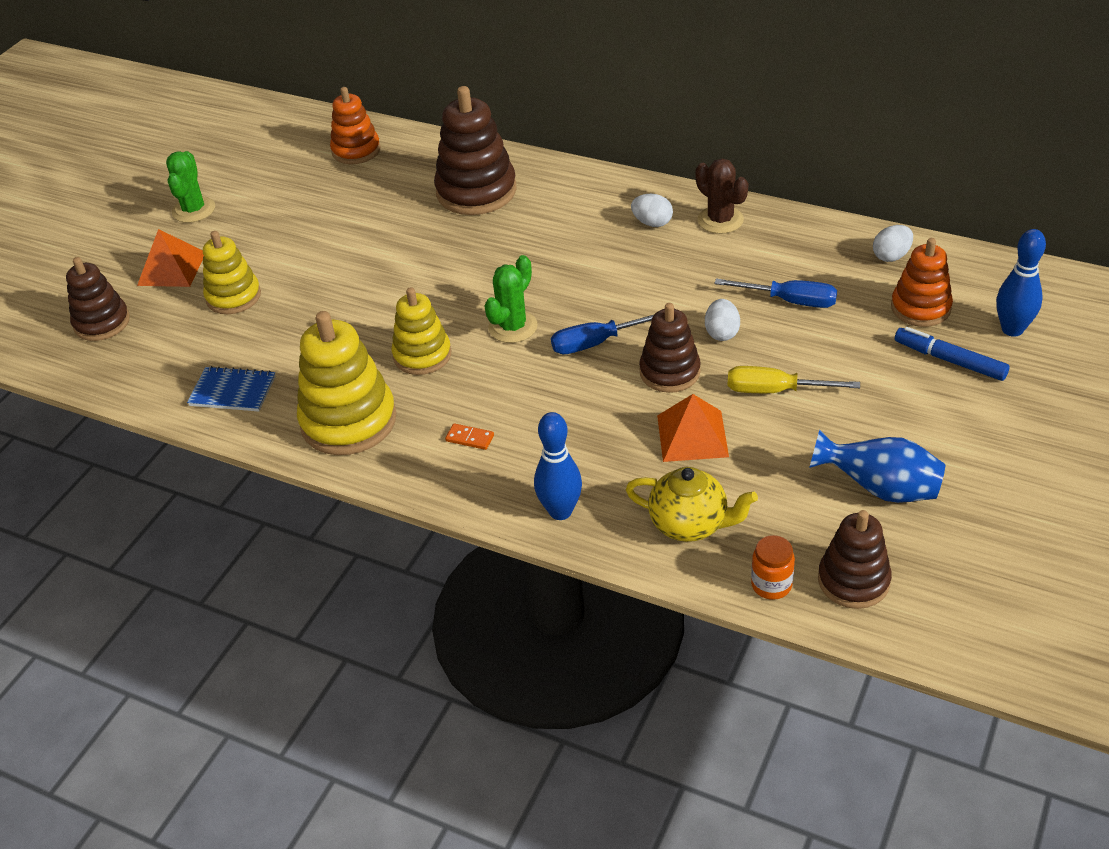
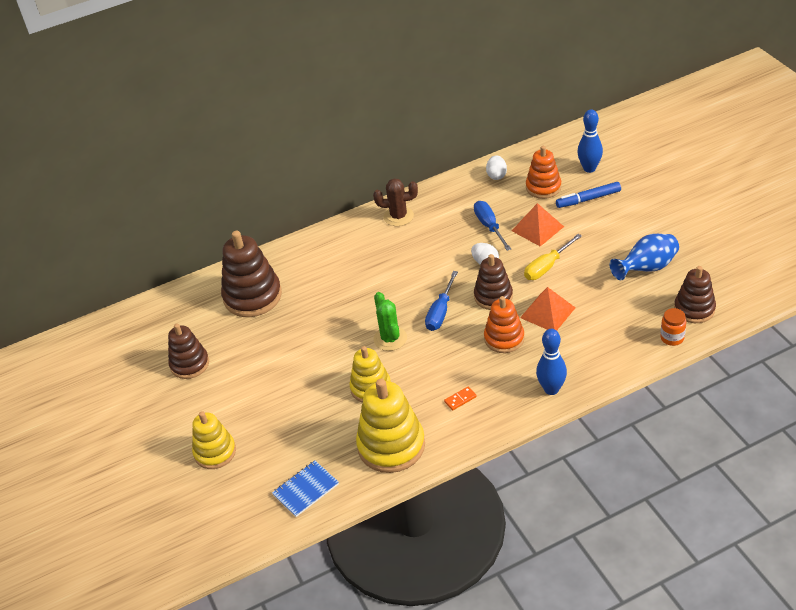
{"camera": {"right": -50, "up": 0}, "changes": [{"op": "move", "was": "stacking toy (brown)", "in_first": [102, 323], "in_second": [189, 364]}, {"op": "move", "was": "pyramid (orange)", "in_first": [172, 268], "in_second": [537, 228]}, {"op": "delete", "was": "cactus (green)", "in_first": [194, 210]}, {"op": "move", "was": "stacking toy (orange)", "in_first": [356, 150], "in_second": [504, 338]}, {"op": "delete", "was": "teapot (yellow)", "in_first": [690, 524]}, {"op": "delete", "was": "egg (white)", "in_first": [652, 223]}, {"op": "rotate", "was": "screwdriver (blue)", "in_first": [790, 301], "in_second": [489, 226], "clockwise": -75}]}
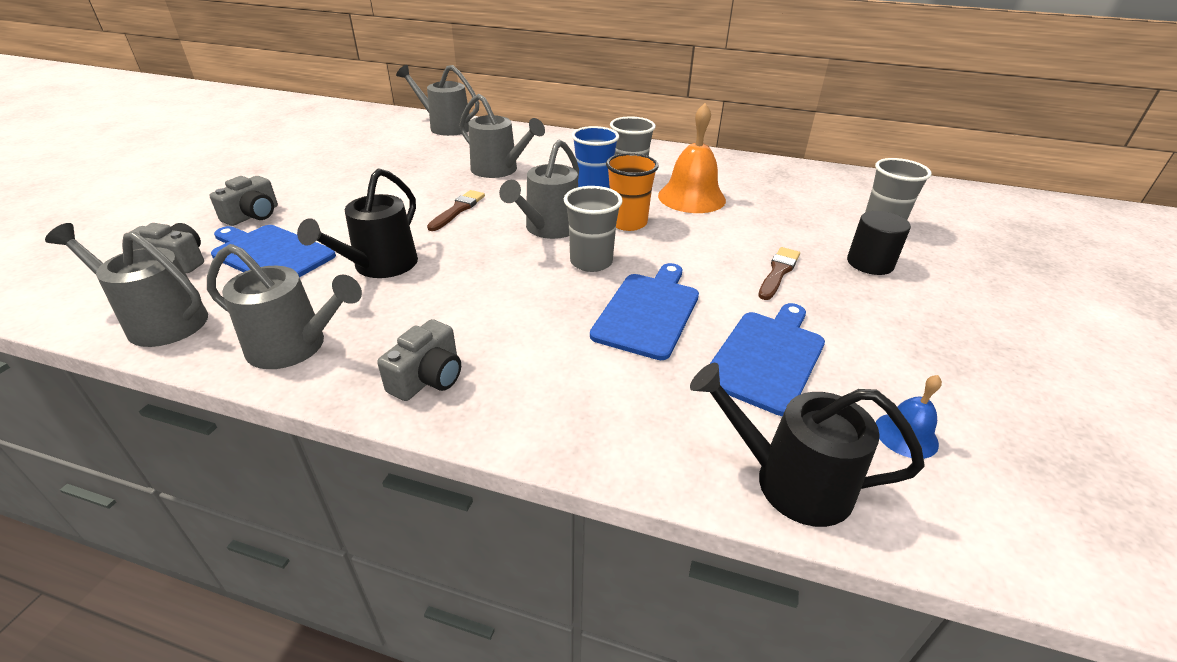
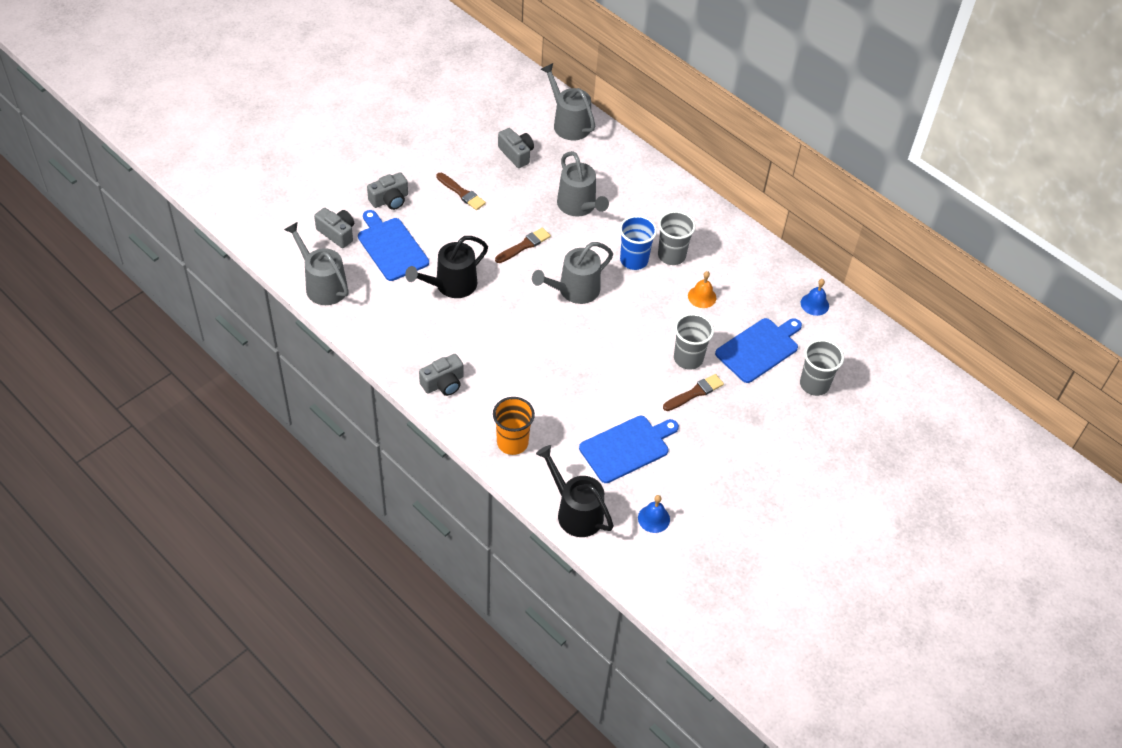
{"camera": {"right": 25, "up": 15}, "changes": [{"op": "delete", "was": "watering can (grey)", "in_first": [294, 347]}, {"op": "move", "was": "cup (grey)", "in_first": [591, 262], "in_second": [688, 358]}, {"op": "move", "was": "cutting board (blue)", "in_first": [648, 312], "in_second": [759, 349]}, {"op": "move", "was": "cup (orange)", "in_first": [628, 223], "in_second": [512, 442]}, {"op": "resize", "was": "bell (orange)", "in_first": [691, 197], "in_second": [702, 297], "ratio": 0.52}, {"op": "delete", "was": "cylinder (black)", "in_first": [870, 263]}, {"op": "insert", "now": "brush (brown)", "in_second": [461, 193]}, {"op": "insert", "now": "camera (grey)", "in_second": [516, 154]}, {"op": "insert", "now": "bell (blue)", "in_second": [814, 304]}]}
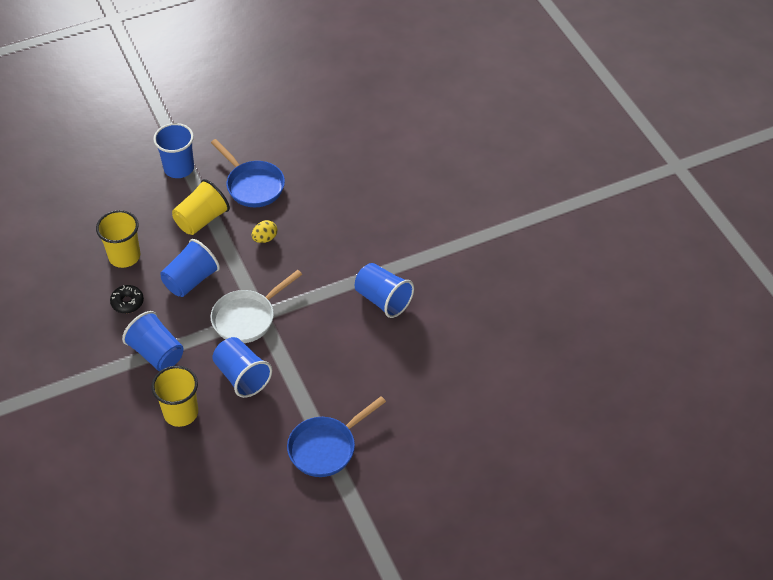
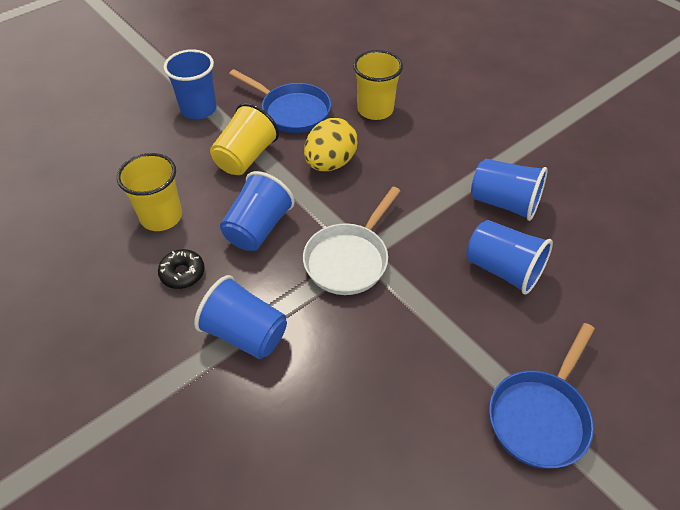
{"camera": {"right": -15, "up": 0}, "changes": [{"op": "move", "was": "cup (yellow)", "in_first": [181, 413], "in_second": [375, 110]}, {"op": "move", "was": "cup (blue)", "in_first": [242, 376], "in_second": [503, 269]}, {"op": "resize", "was": "egg (yellow)", "in_first": [265, 238], "in_second": [330, 163], "ratio": 1.81}]}
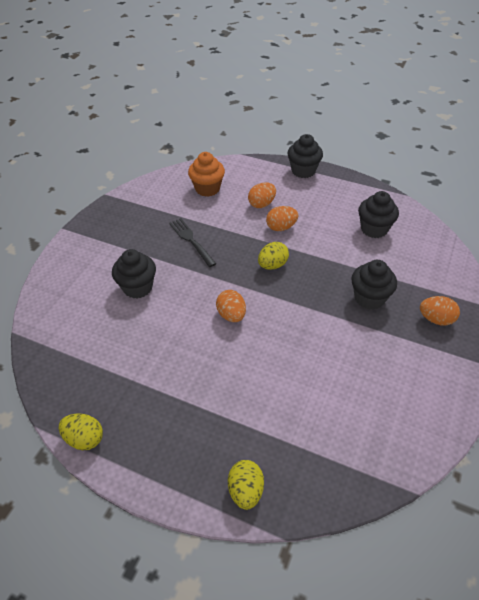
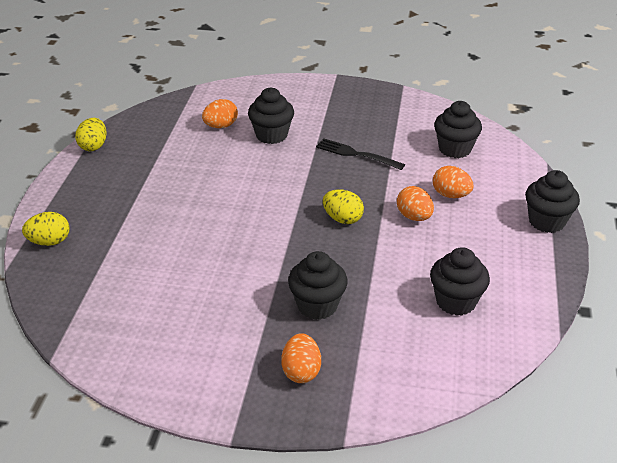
{"camera": {"right": 75, "up": -10}, "changes": [{"op": "rotate", "was": "fork (black)", "in_first": [191, 240], "in_second": [356, 154], "clockwise": -105}, {"op": "recolor", "was": "cupcake (orange)", "now": "cupcake (black)", "in_first": [207, 189], "in_second": [455, 149]}, {"op": "move", "was": "egg (orange)", "in_first": [231, 315], "in_second": [221, 126]}]}
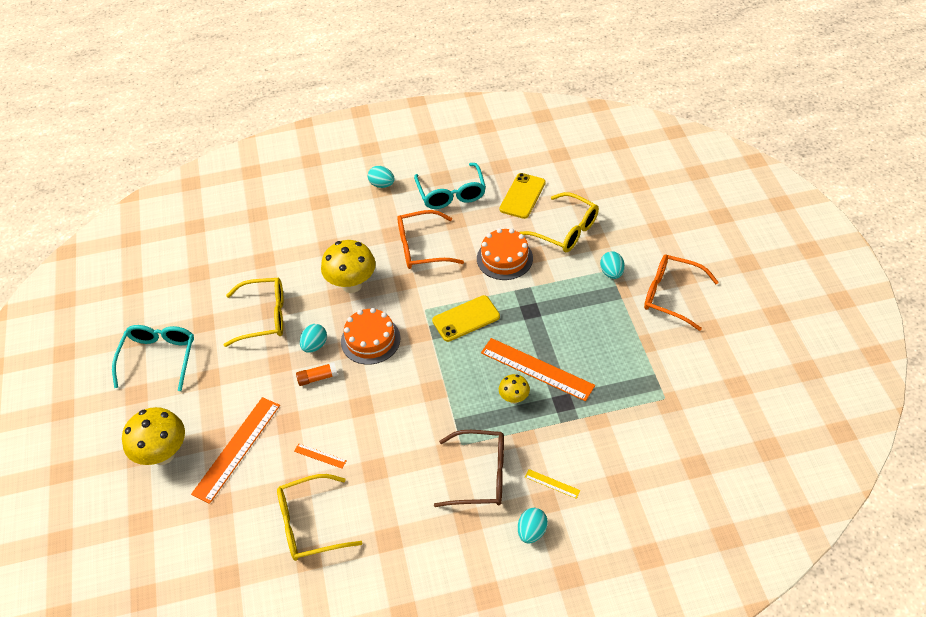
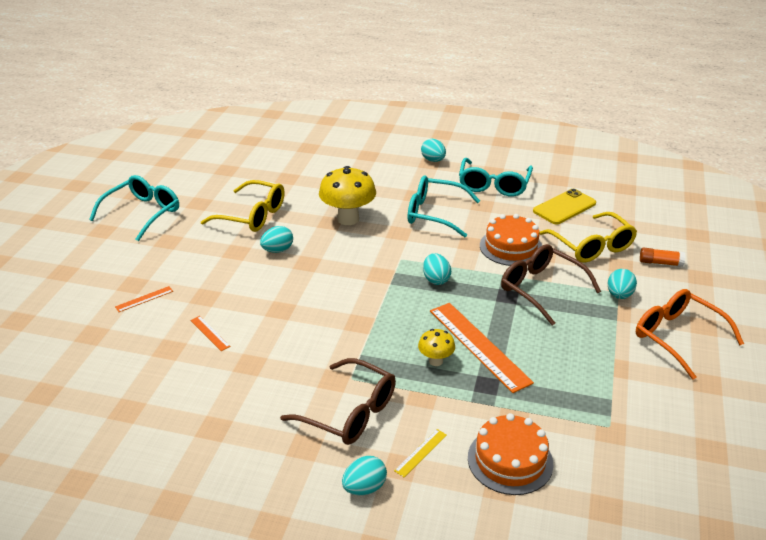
{"camera": {"right": 25, "up": -15}, "changes": [{"op": "delete", "was": "mushroom (yellow)", "in_first": [163, 454]}, {"op": "resize", "was": "ruler (orange)", "in_first": [237, 448], "in_second": [144, 299], "ratio": 0.44}, {"op": "delete", "was": "glasses (yellow)", "in_first": [309, 524]}, {"op": "move", "was": "glue stick (orange)", "in_first": [317, 378], "in_second": [660, 263]}, {"op": "move", "was": "cake (orange)", "in_first": [370, 340], "in_second": [510, 460]}, {"op": "recolor", "was": "glasses (orange)", "now": "glasses (turquoise)", "in_first": [421, 248], "in_second": [434, 214]}, {"op": "replace", "was": "phone (yellow)", "now": "egg (turquoise)", "in_first": [466, 319], "in_second": [436, 279]}, {"op": "rotate", "was": "ruler (yellow)", "in_first": [552, 483], "in_second": [421, 452], "clockwise": 75}, {"op": "insert", "now": "glasses (brown)", "in_second": [541, 289]}]}
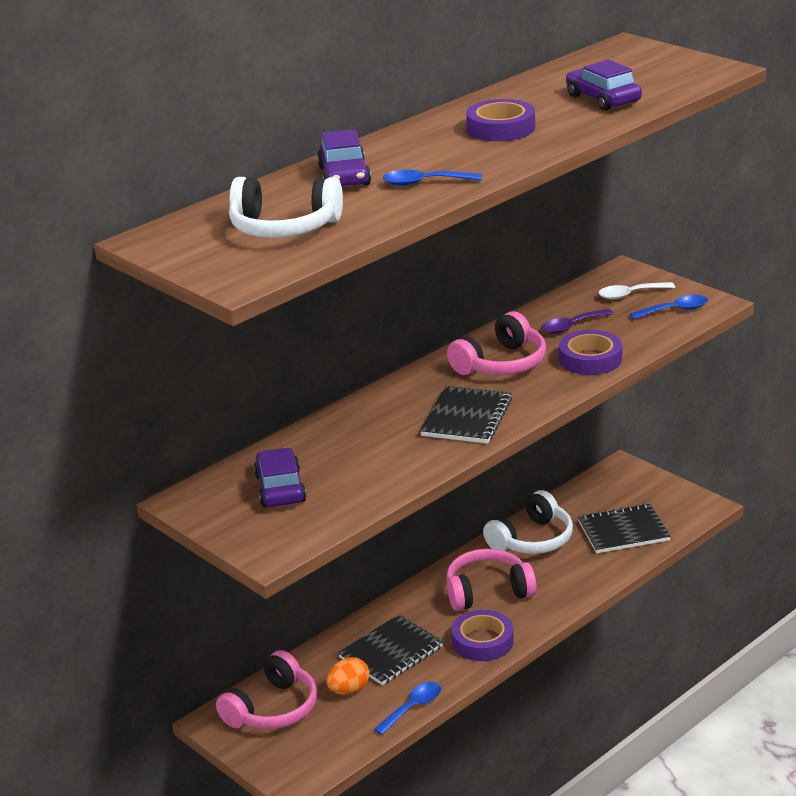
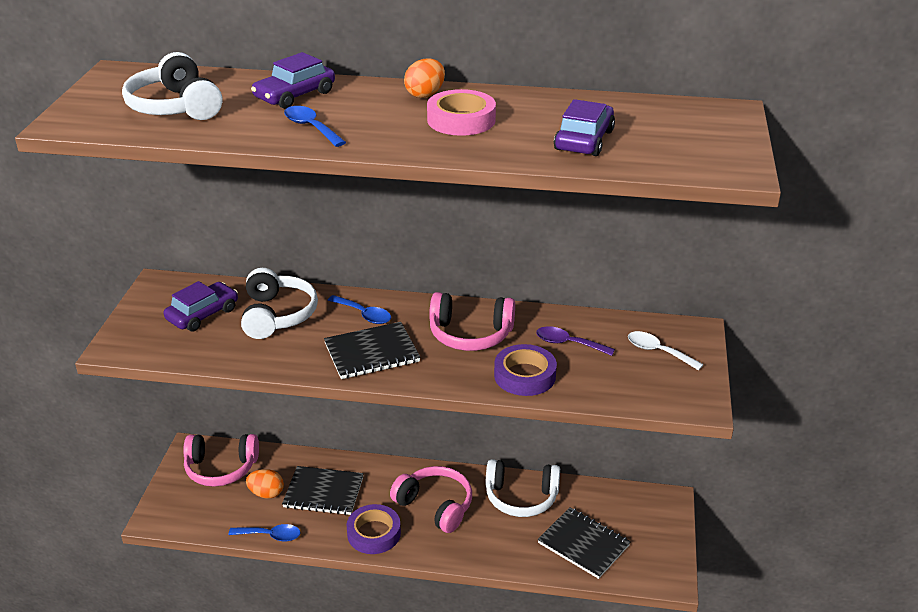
{"camera": {"right": 50, "up": 5}, "changes": [{"op": "recolor", "was": "tape (purple)", "now": "tape (pink)", "in_first": [501, 128], "in_second": [461, 120]}, {"op": "move", "was": "spoon (blue)", "in_first": [675, 310], "in_second": [364, 315]}, {"op": "insert", "now": "headphones (white)", "in_second": [277, 315]}, {"op": "insert", "now": "egg (orange)", "in_second": [425, 94]}]}
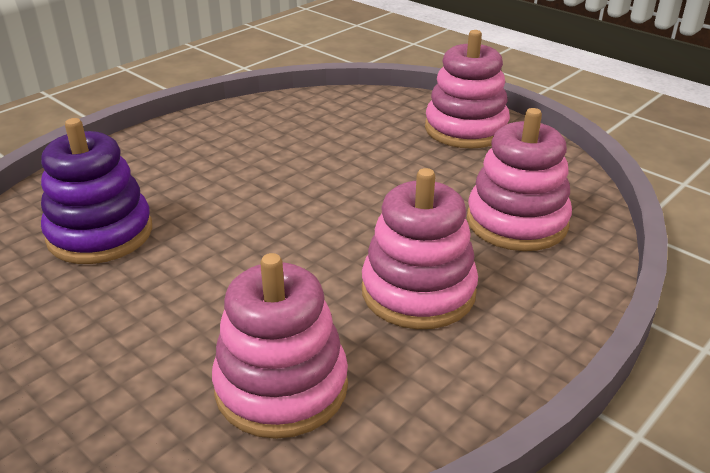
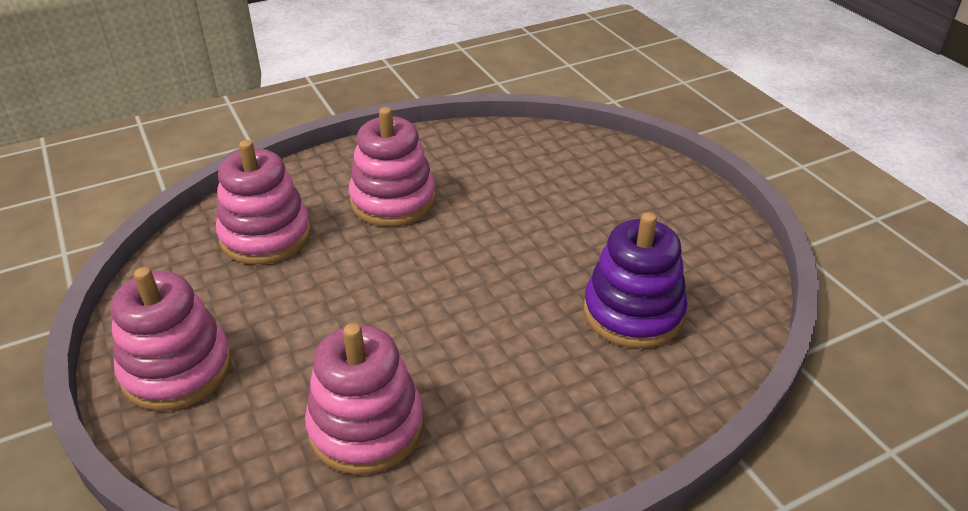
{"camera": {"right": -160, "up": 5}, "changes": [{"op": "move", "was": "stacking toy (pink)", "in_first": [281, 387], "in_second": [366, 427]}]}
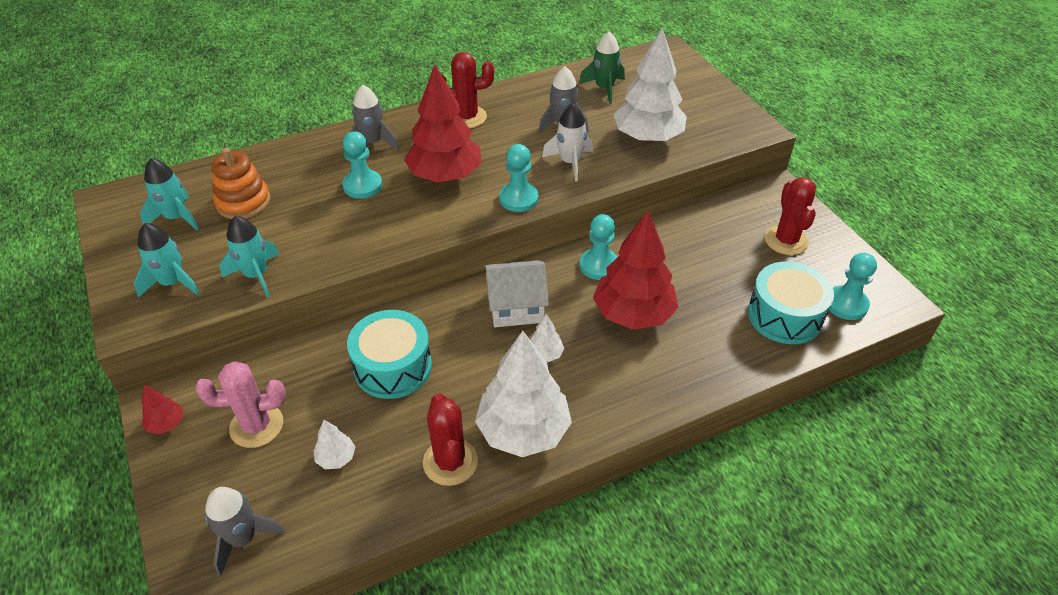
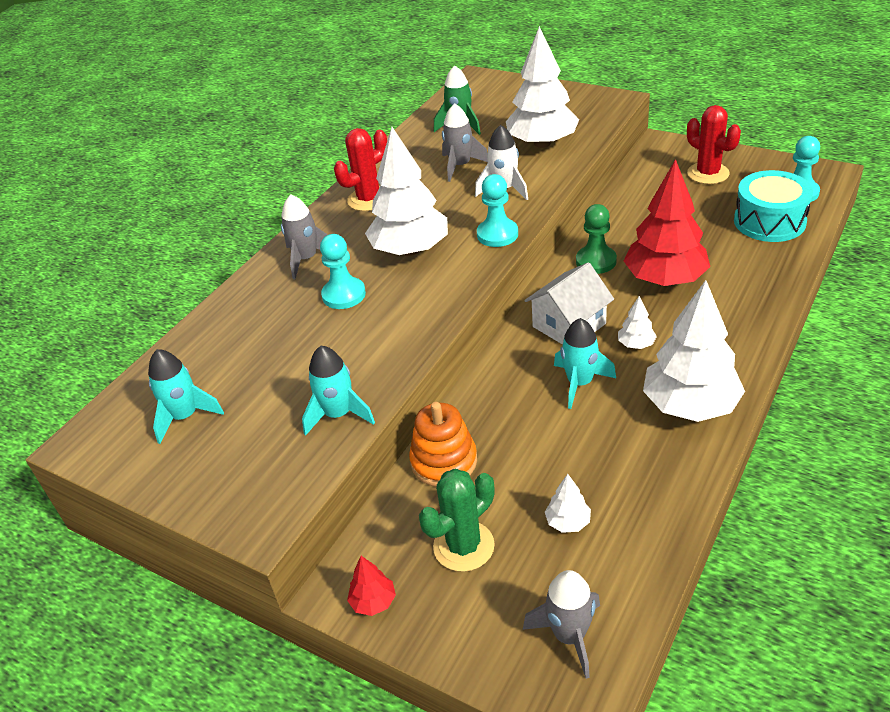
{"camera": {"right": -30, "up": -5}, "changes": [{"op": "move", "was": "rocket (turquoise)", "in_first": [173, 283], "in_second": [580, 383]}, {"op": "recolor", "was": "cactus (pink)", "now": "cactus (green)", "in_first": [256, 426], "in_second": [463, 546]}, {"op": "move", "was": "stacking toy (orange)", "in_first": [243, 202], "in_second": [444, 461]}, {"op": "delete", "was": "drum (turquoise)", "in_first": [393, 367]}, {"op": "recolor", "was": "tree (red)", "now": "tree (white)", "in_first": [445, 176], "in_second": [410, 250]}, {"op": "delete", "was": "cactus (red)", "in_first": [450, 462]}, {"op": "recolor", "was": "pawn (turquoise)", "now": "pawn (green)", "in_first": [599, 265], "in_second": [596, 261]}]}
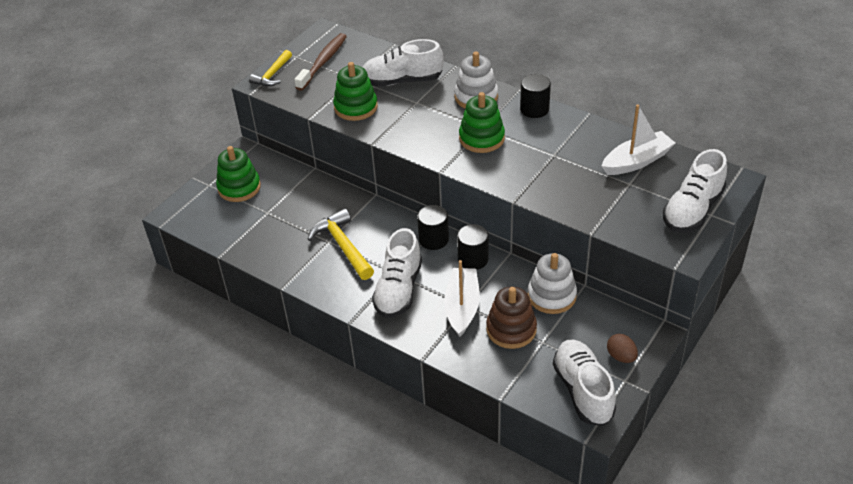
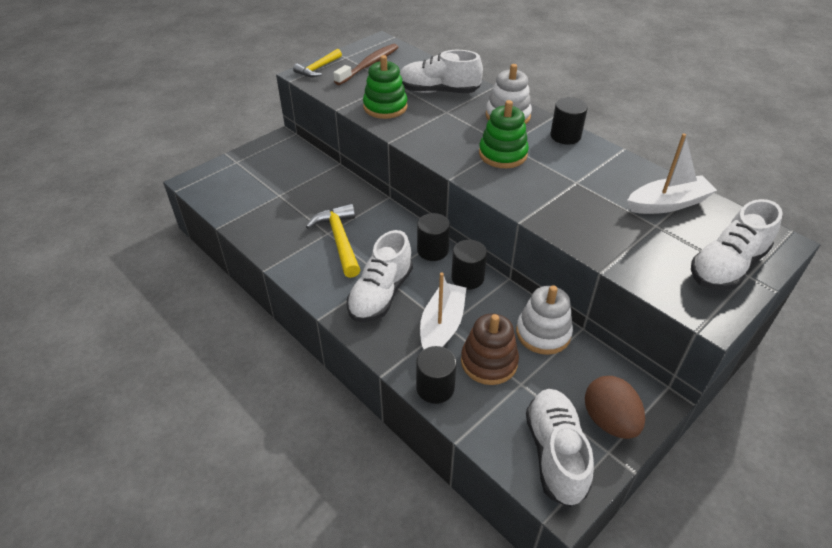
{"camera": {"right": 10, "up": 0}, "changes": [{"op": "delete", "was": "stacking toy (green)", "in_first": [239, 187]}, {"op": "resize", "was": "egg (brown)", "in_first": [621, 356], "in_second": [609, 421], "ratio": 1.64}, {"op": "insert", "now": "cylinder (black)", "in_second": [435, 387]}]}
